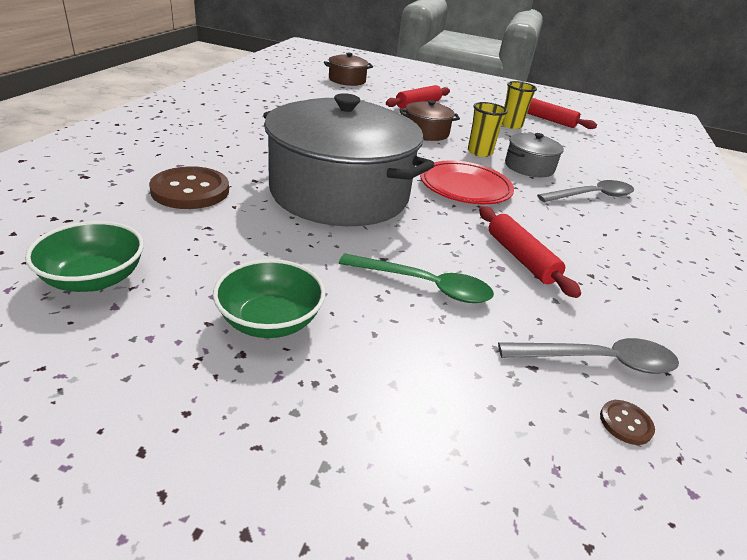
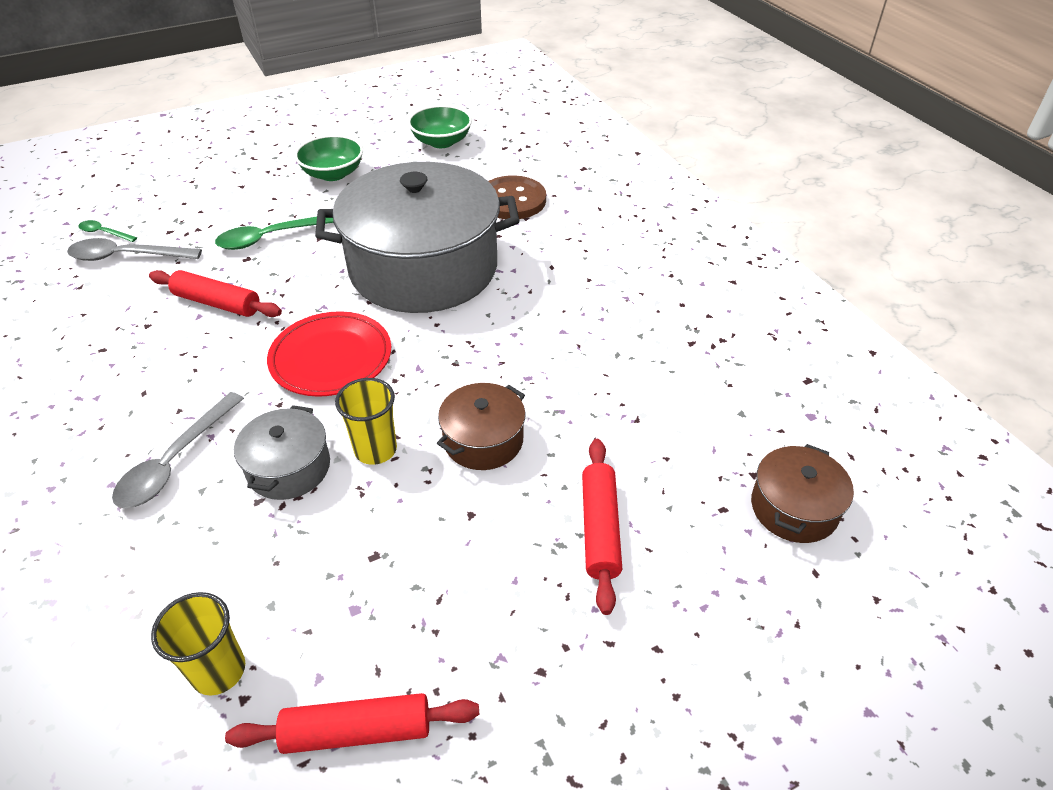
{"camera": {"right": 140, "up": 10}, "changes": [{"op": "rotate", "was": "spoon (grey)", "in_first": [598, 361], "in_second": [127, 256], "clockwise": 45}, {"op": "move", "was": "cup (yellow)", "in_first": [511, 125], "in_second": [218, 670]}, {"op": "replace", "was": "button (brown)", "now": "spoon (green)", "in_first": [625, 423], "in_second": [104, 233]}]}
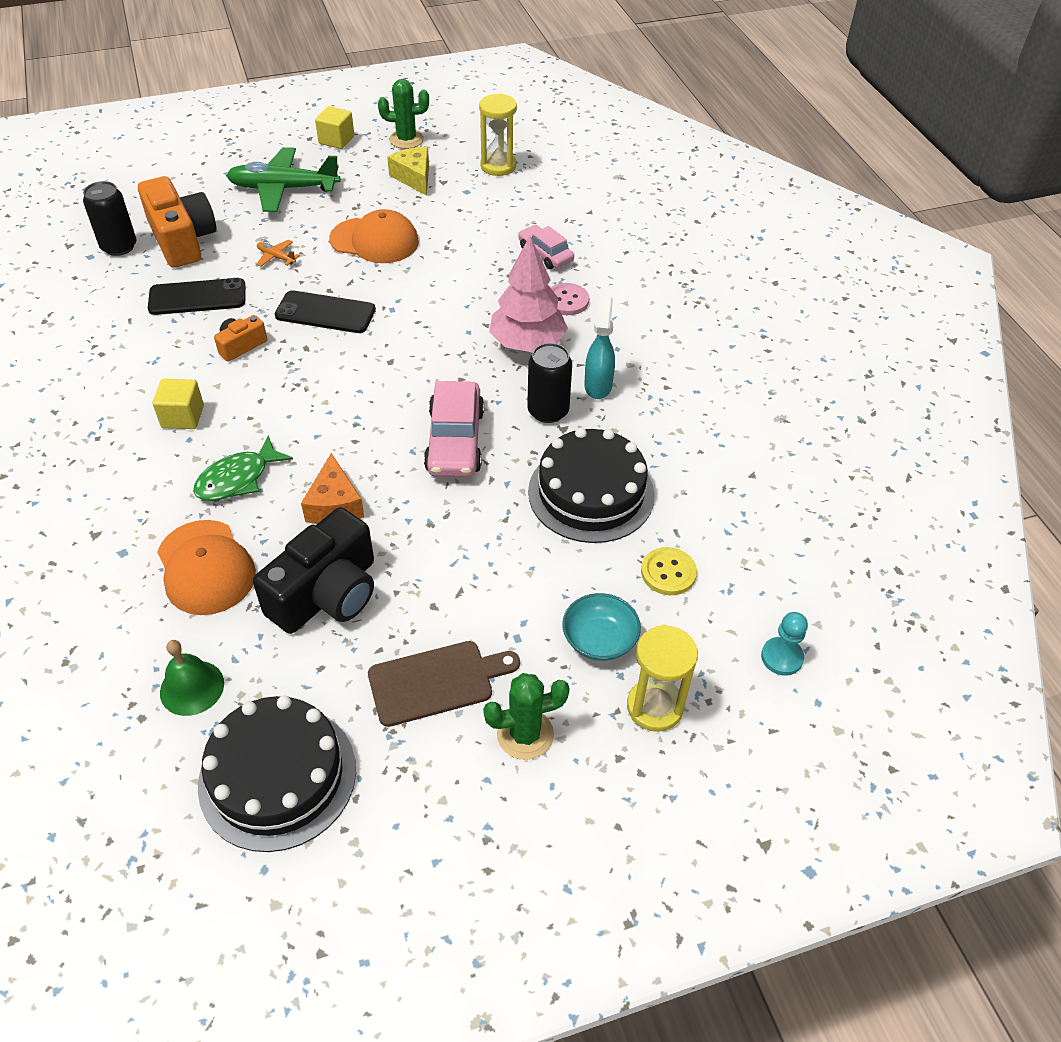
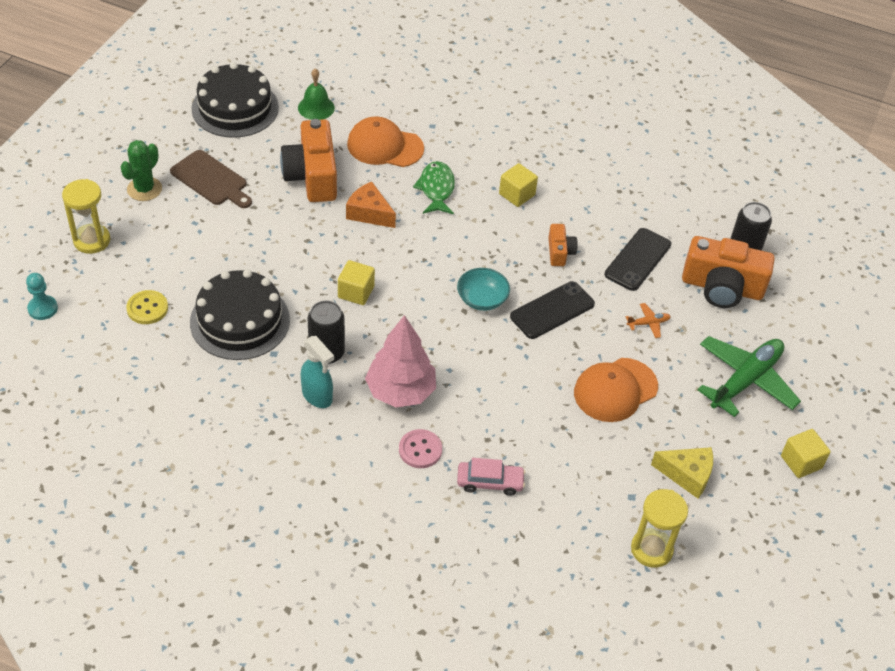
{"camera": {"right": 130, "up": 0}, "changes": [{"op": "recolor", "was": "camera (black)", "now": "camera (orange)", "in_first": [327, 594], "in_second": [312, 176]}, {"op": "rotate", "was": "cutting board (brown)", "in_first": [436, 682], "in_second": [211, 180], "clockwise": -75}, {"op": "delete", "was": "cactus (green)", "in_first": [406, 139]}, {"op": "replace", "was": "car (pink)", "now": "cube (yellow)", "in_first": [455, 441], "in_second": [356, 292]}, {"op": "move", "was": "bowl (turquoise)", "in_first": [599, 639], "in_second": [482, 299]}]}
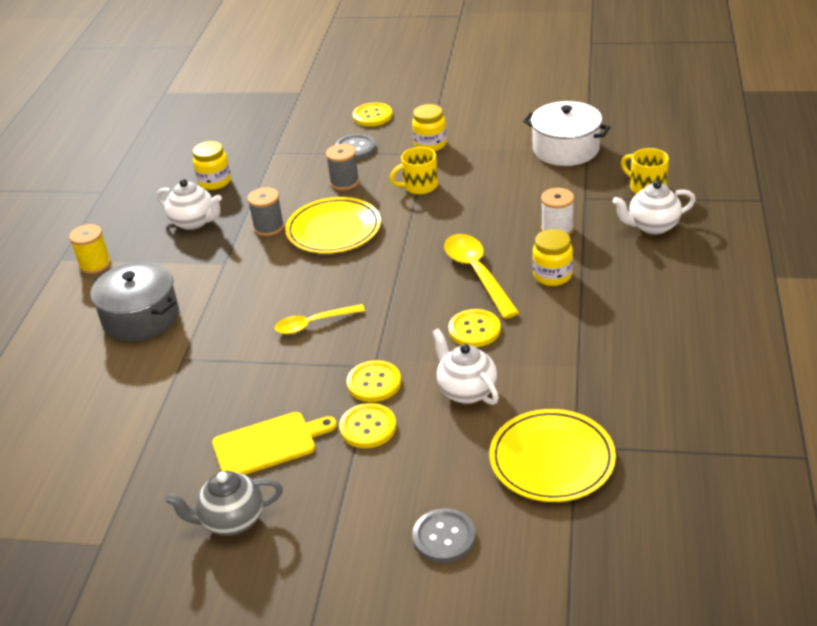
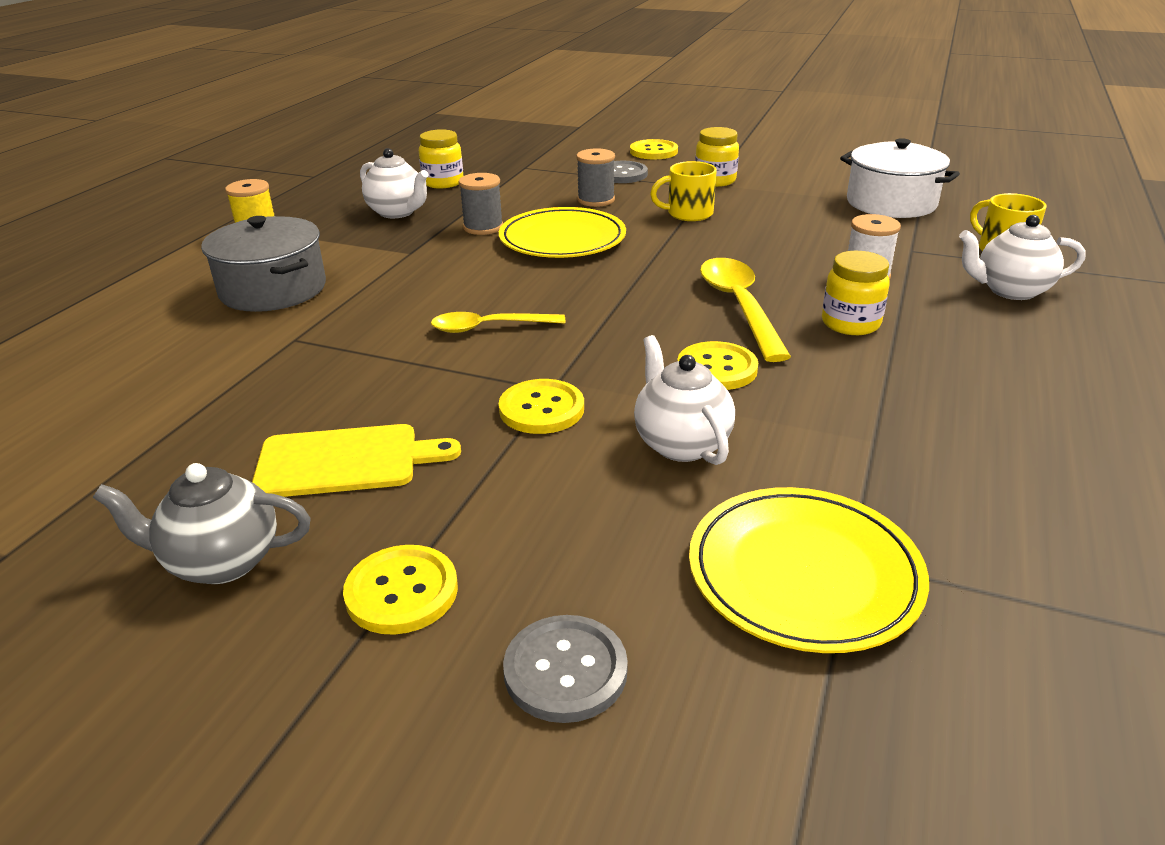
{"camera": {"right": 10, "up": -5}, "changes": [{"op": "move", "was": "button (yellow)", "in_first": [368, 427], "in_second": [402, 592]}]}
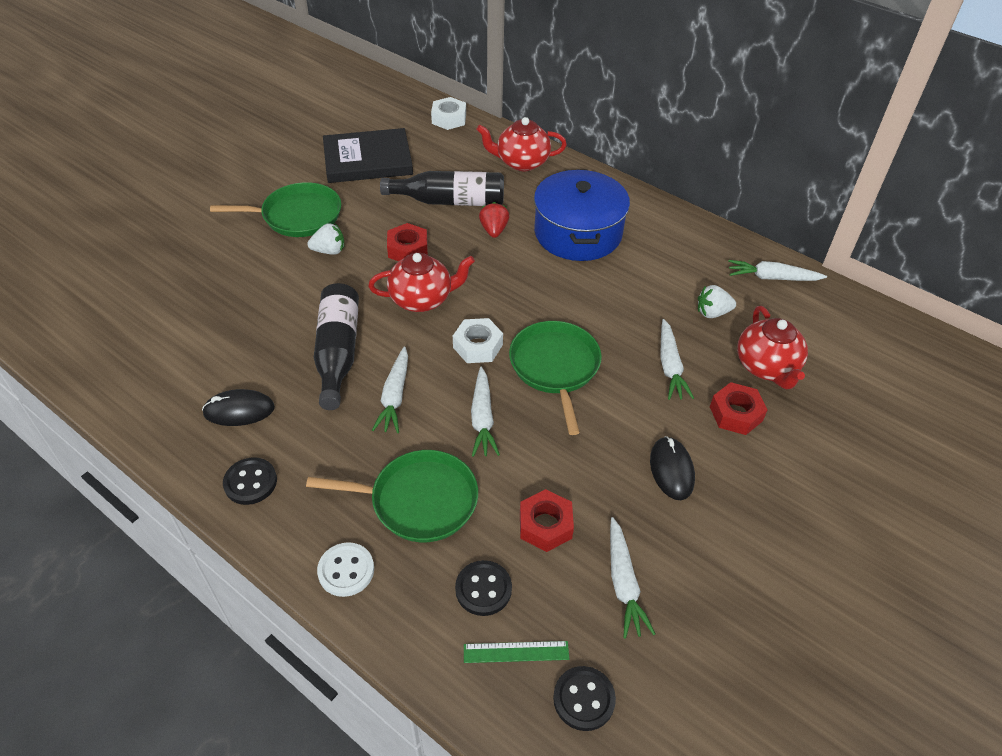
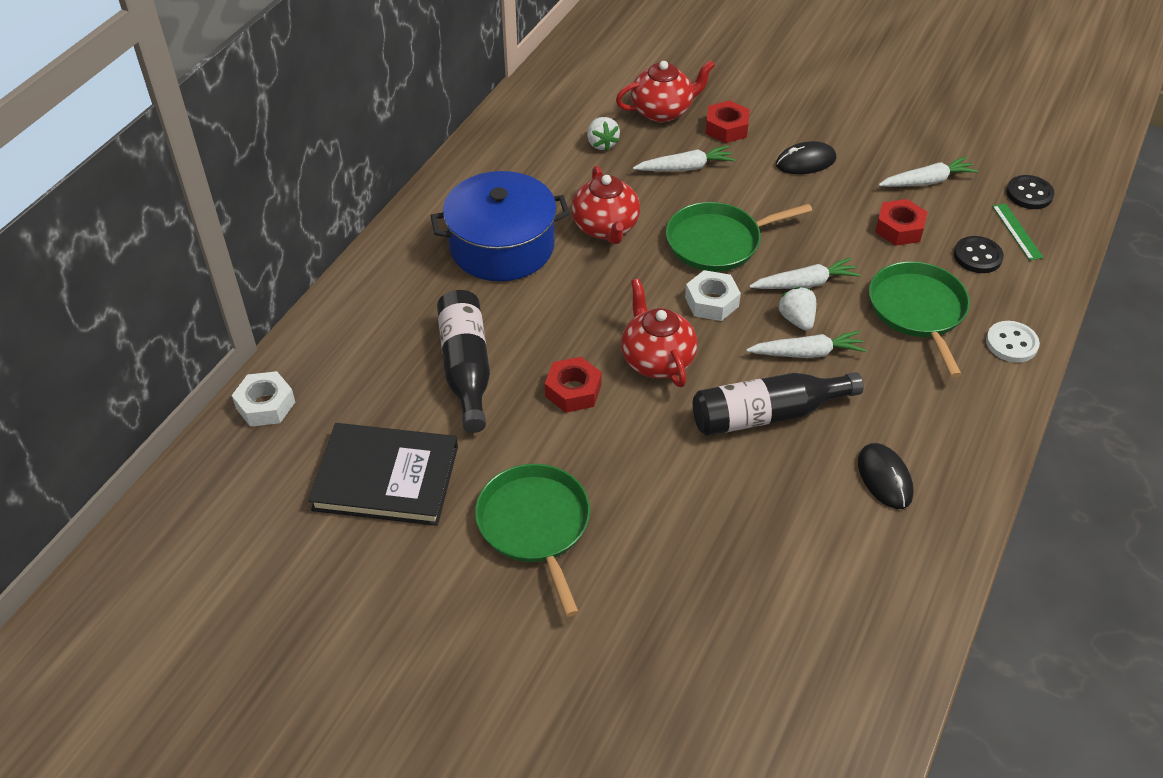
{"camera": {"right": -100, "up": 0}, "changes": [{"op": "delete", "was": "button (black)", "in_first": [250, 482]}, {"op": "move", "was": "strawberry (white)", "in_first": [329, 251], "in_second": [797, 319]}, {"op": "rotate", "was": "book (black)", "in_first": [368, 160], "in_second": [386, 478], "clockwise": -60}, {"op": "move", "was": "teapot (red)", "in_first": [521, 162], "in_second": [605, 228]}, {"op": "delete", "was": "strawberry (red)", "in_first": [494, 230]}, {"op": "delete", "was": "carrot (white)", "in_first": [772, 278]}]}
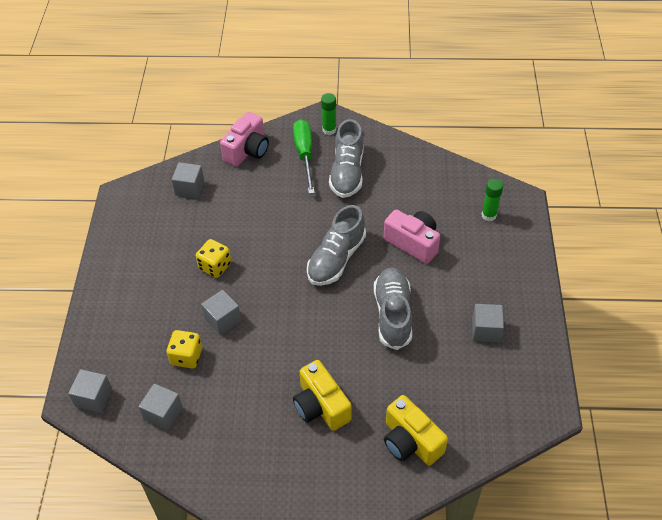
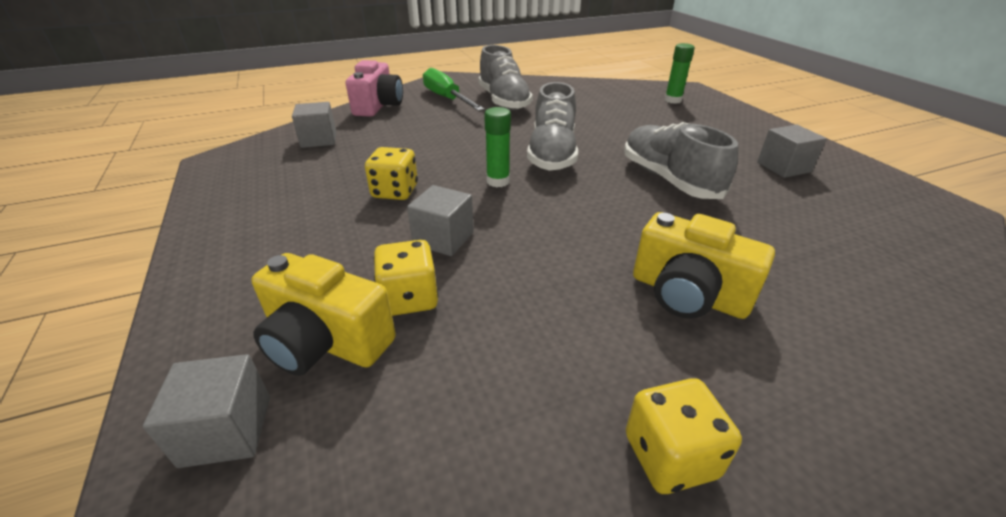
{"camera": {"right": -25, "up": -15}, "changes": [{"op": "delete", "was": "cube (grey)", "in_first": [163, 413]}, {"op": "move", "was": "glue stick (green)", "in_first": [329, 130], "in_second": [498, 181]}, {"op": "delete", "was": "camera (pink)", "in_first": [413, 243]}, {"op": "move", "was": "camera (yellow)", "in_first": [410, 441], "in_second": [326, 342]}, {"op": "insert", "now": "dice (yellow)", "in_second": [670, 456]}]}
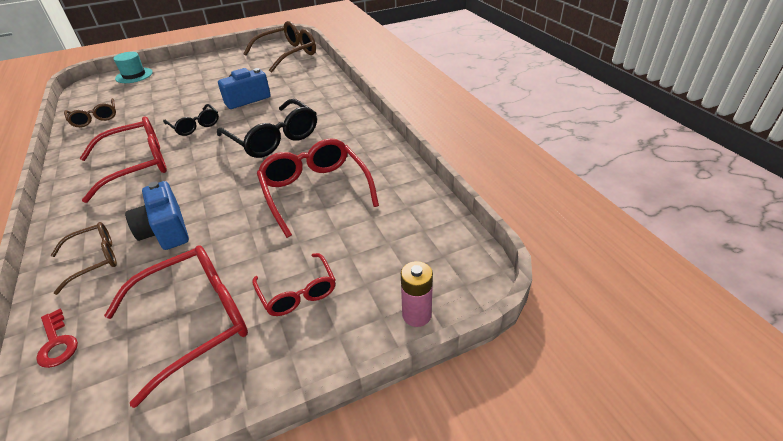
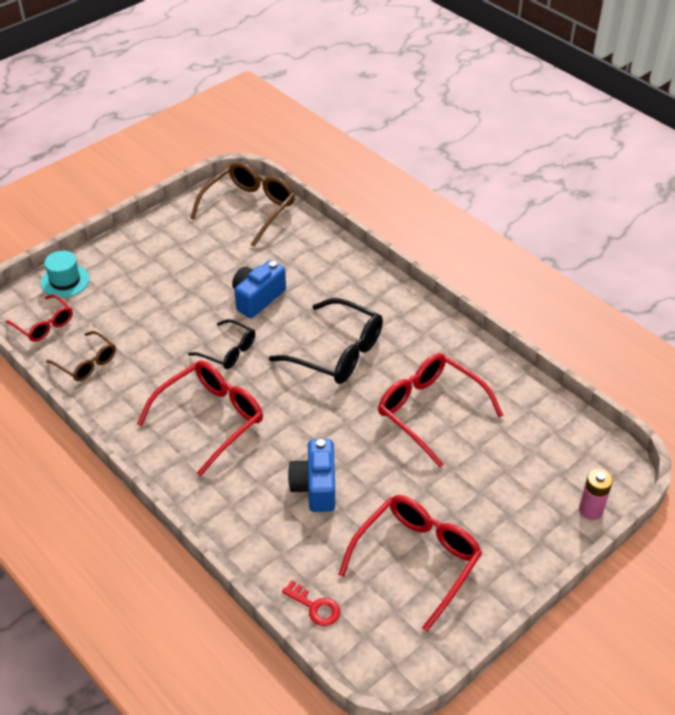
{"camera": {"right": -20, "up": 5}, "changes": [{"op": "delete", "was": "glasses (brown)", "in_first": [95, 259]}, {"op": "rotate", "was": "camera (blue)", "in_first": [166, 230], "in_second": [315, 486], "clockwise": 45}, {"op": "move", "was": "glasses (red)", "in_first": [298, 292], "in_second": [44, 325]}]}
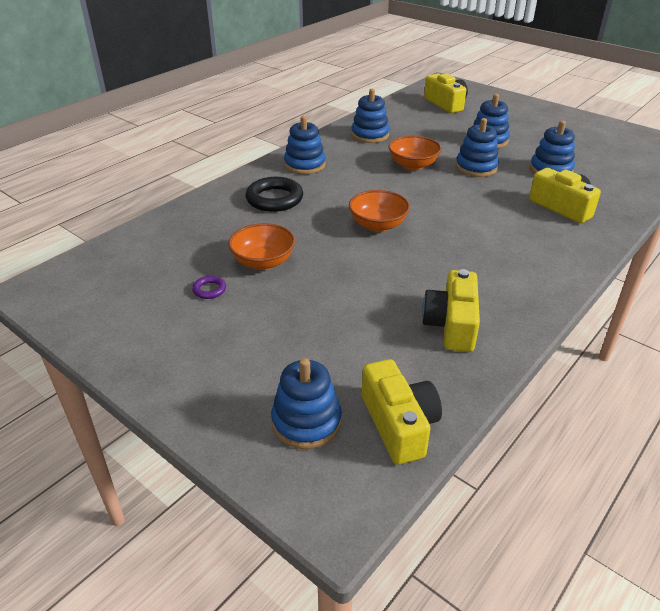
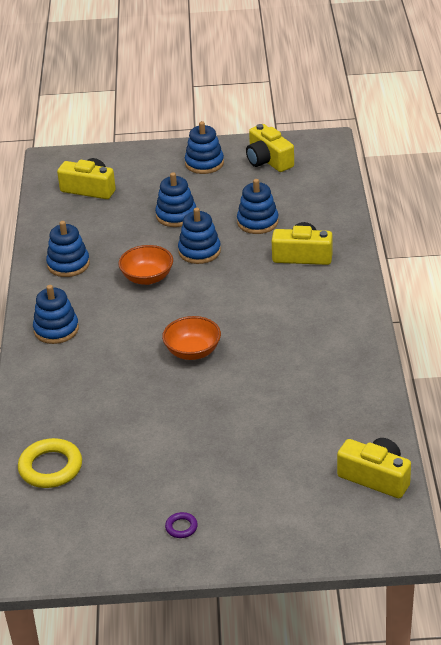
{"camera": {"right": -40, "up": 0}, "changes": [{"op": "move", "was": "ring (purple)", "in_first": [209, 290], "in_second": [181, 527]}, {"op": "delete", "was": "bowl (orange)", "in_first": [263, 262]}, {"op": "delete", "was": "ring (black)", "in_first": [274, 199]}, {"op": "move", "was": "stacking toy (blue)", "in_first": [306, 422], "in_second": [204, 163]}, {"op": "move", "was": "camera (yellow)", "in_first": [451, 324], "in_second": [268, 160]}, {"op": "insert", "now": "ring (yellow)", "in_second": [50, 467]}]}
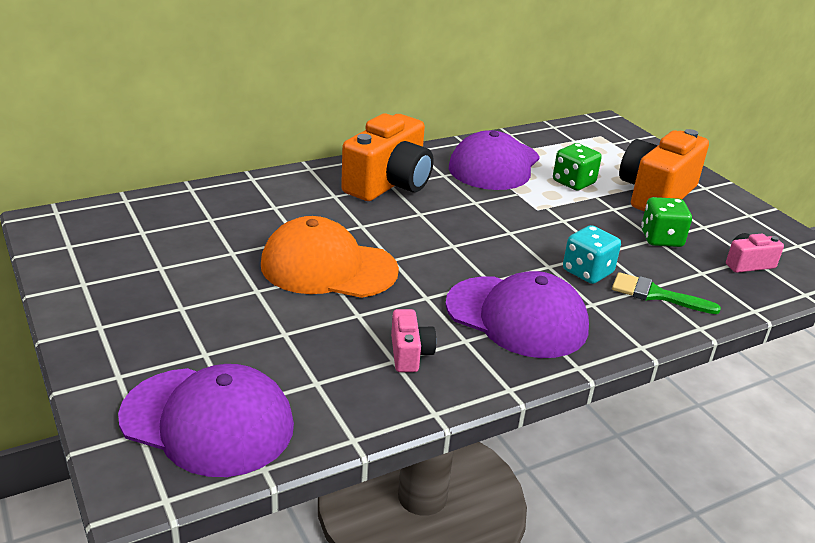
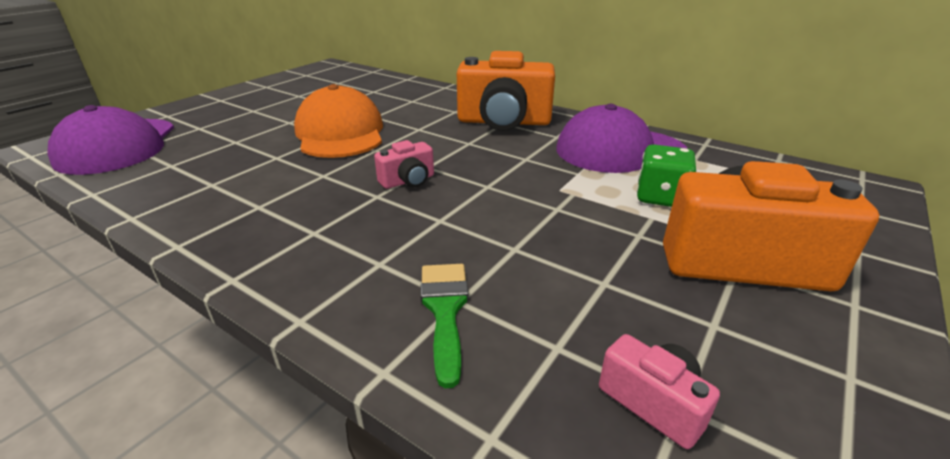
{"camera": {"right": 65, "up": 0}, "changes": [{"op": "move", "was": "camera (pink)", "in_first": [410, 354], "in_second": [408, 181]}, {"op": "delete", "was": "cap (purple)", "in_first": [517, 317]}, {"op": "delete", "was": "dice (turquoise)", "in_first": [587, 272]}, {"op": "delete", "was": "dice (green)", "in_first": [661, 239]}]}
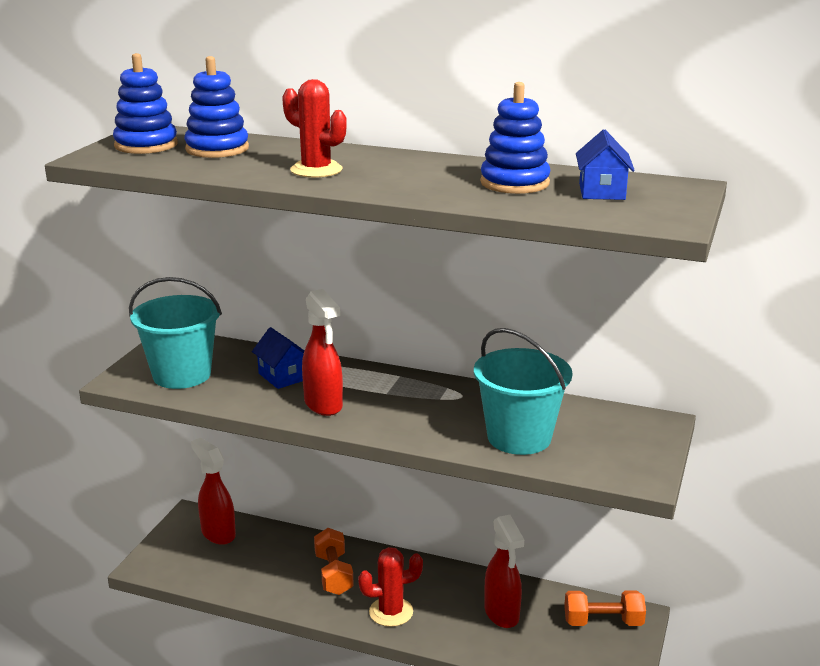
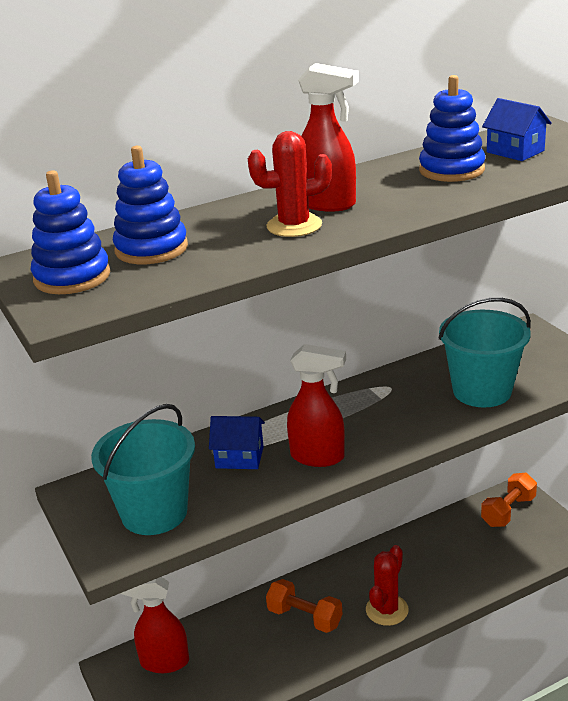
{"camera": {"right": -45, "up": 5}, "changes": [{"op": "move", "was": "spray bottle (red)", "in_first": [502, 614], "in_second": [328, 204]}]}
